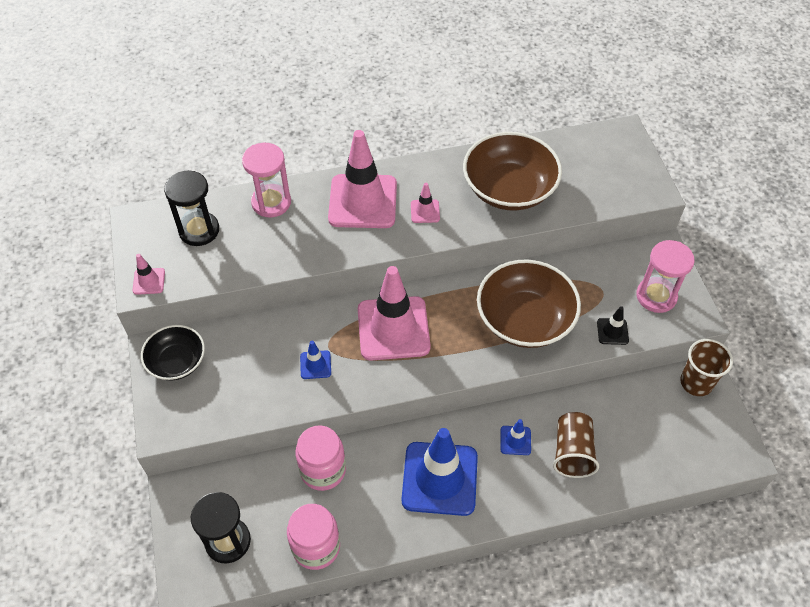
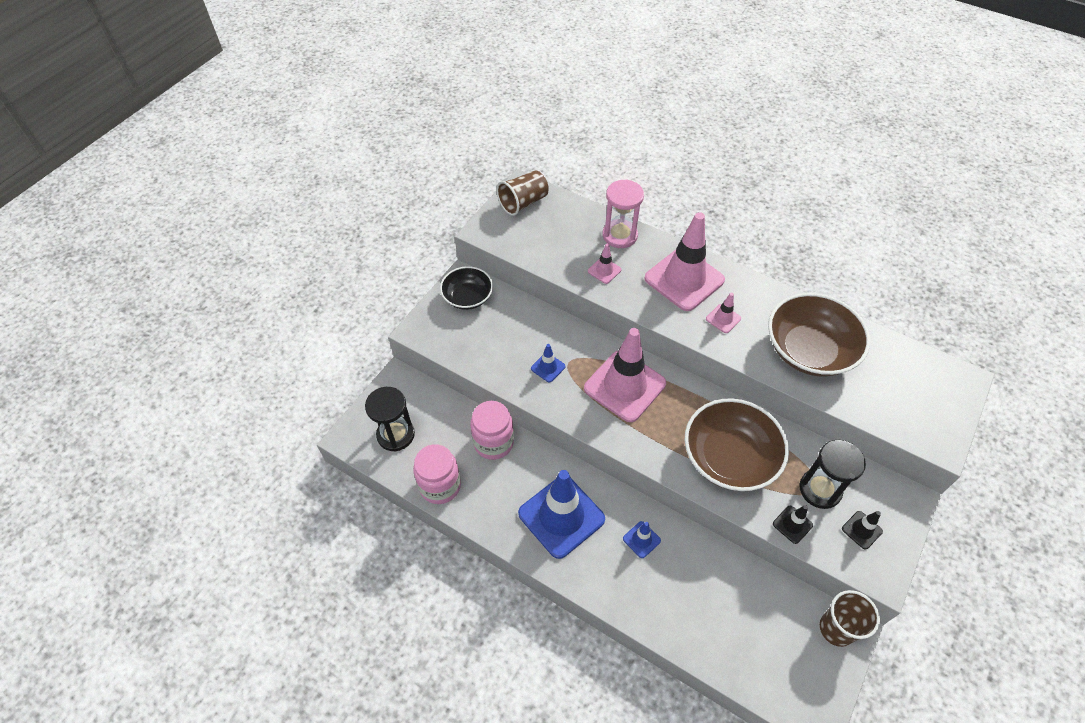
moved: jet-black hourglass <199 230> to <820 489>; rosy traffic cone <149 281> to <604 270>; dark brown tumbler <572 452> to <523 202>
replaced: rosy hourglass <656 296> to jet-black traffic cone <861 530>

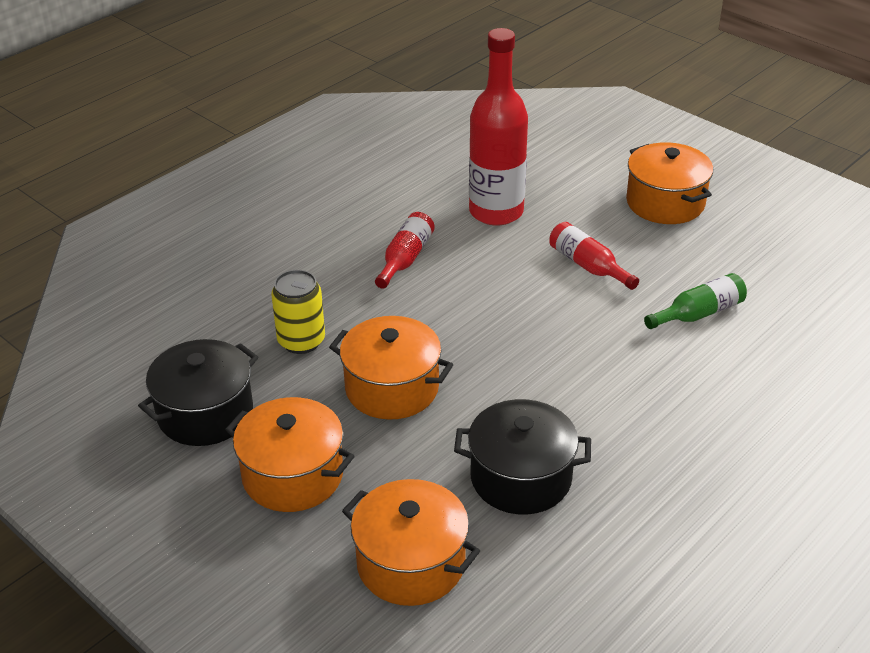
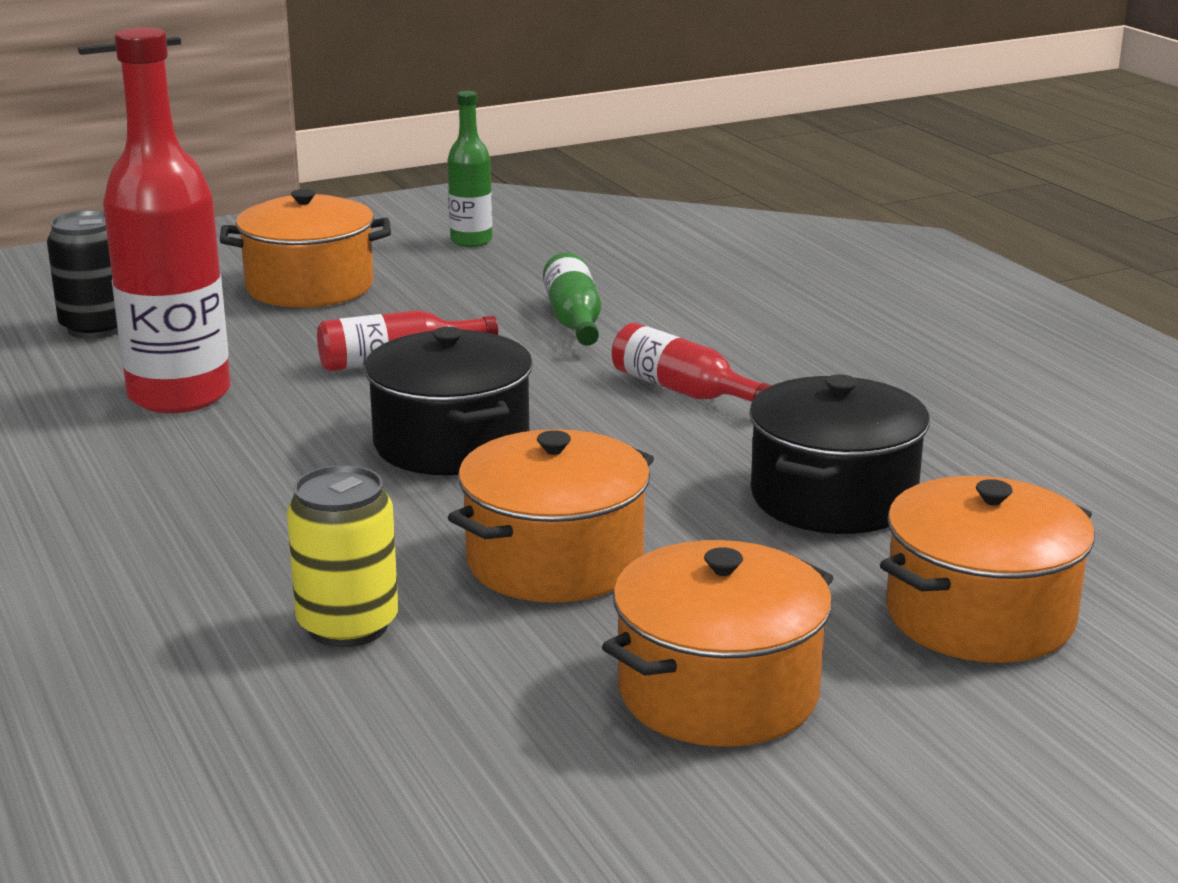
added: emerald flask <471 241>; jet-black tin <96 328>
moved: red flask <405 259> to <683 390>; jet-black pot <205 413> to <451 443>

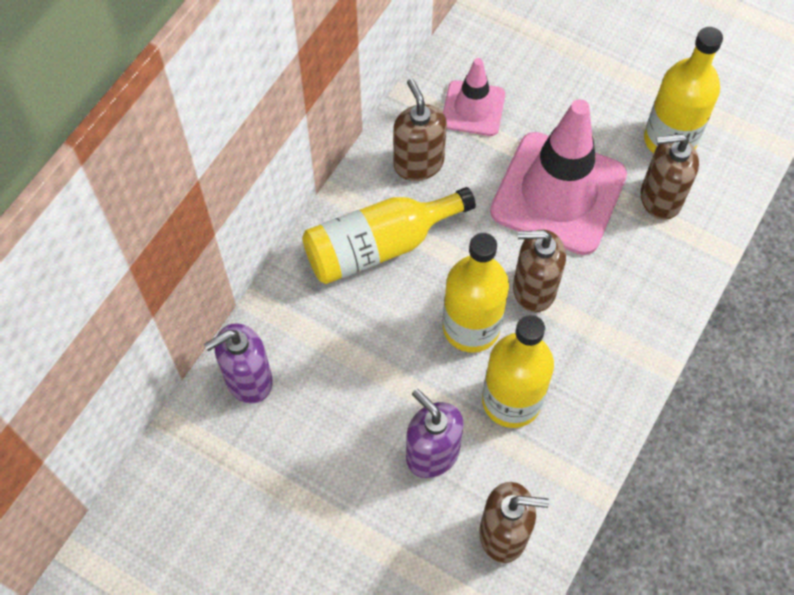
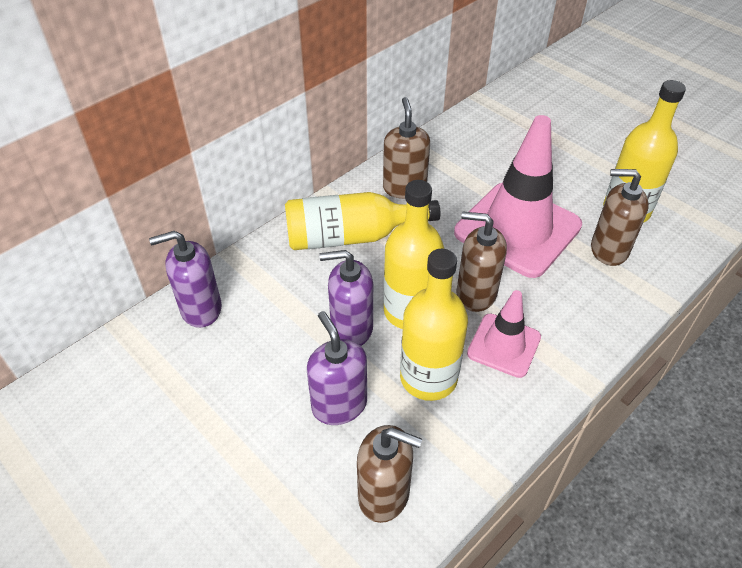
added: royal purple soap pump <351 328>
moved: rosy traffic cone <473 108> to <504 345>

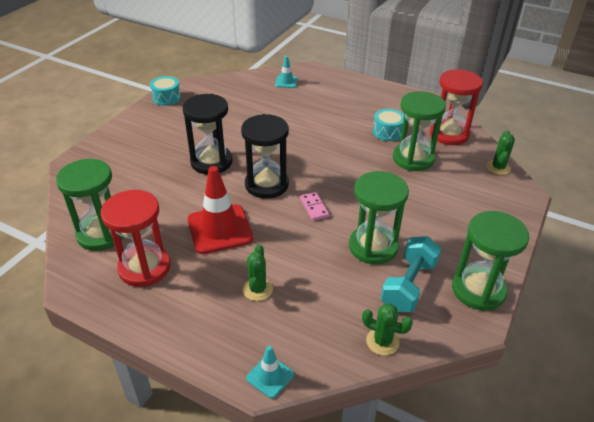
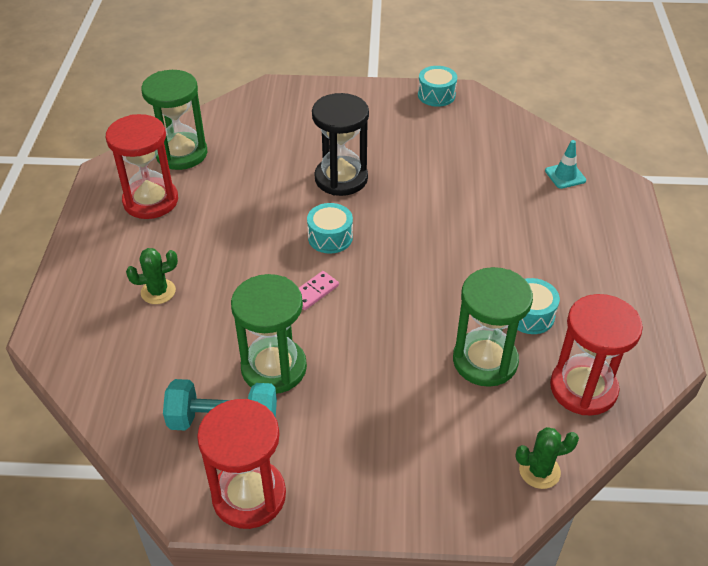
removed: red traffic cone <220 229>; emerald saguaro cactus <382 341>; turquoise traffic cone <270 376>
replaced: jet-black hourglass <266 184> to turquoise toy drum <330 237>
recoloured: emerald hourglass <478 290> to red hourglass <249 496>

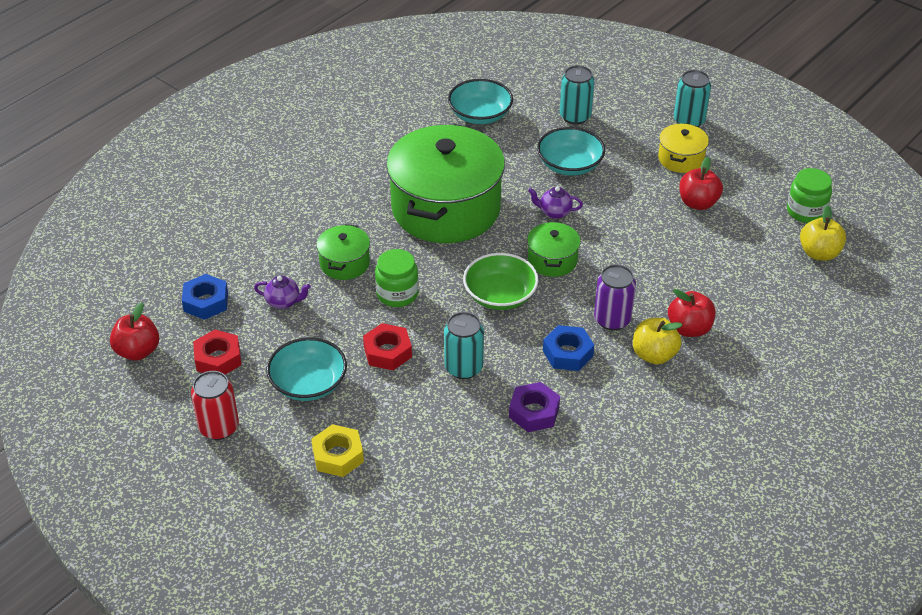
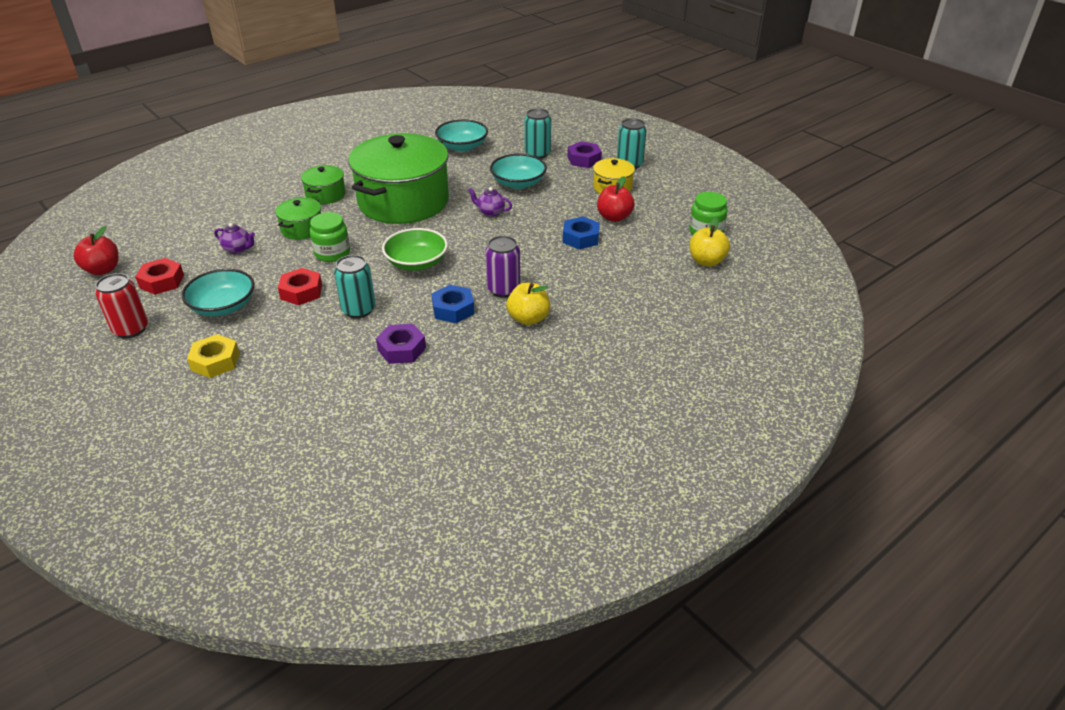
removed: red apple <689 328>
added: royal purple hex nut <584 159>
moved: emerald pot <552 260> to <325 195>; cobalt hex nut <206 302> to <580 238>

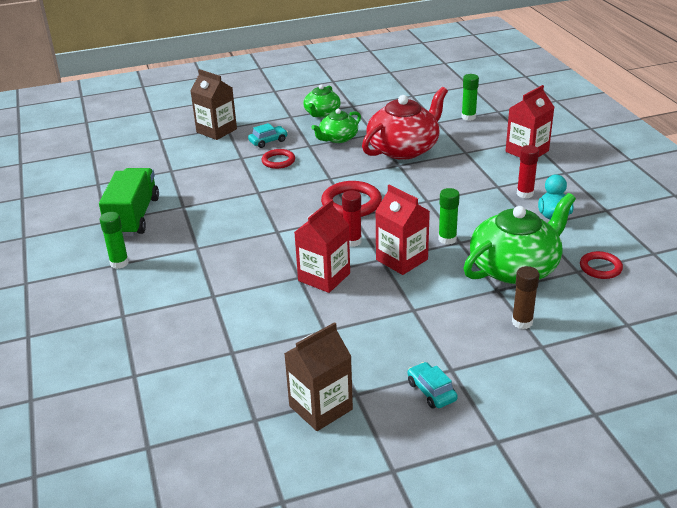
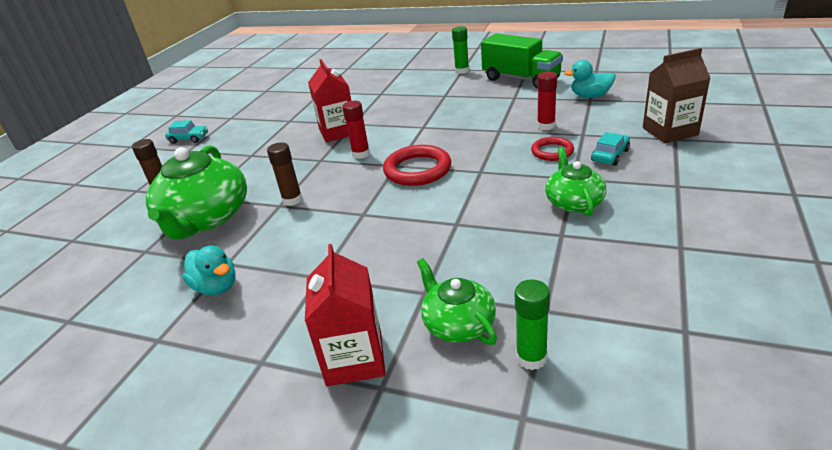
removed: red tea pot <404 149>; red carton <401 259>; red hoop <600 268>; dark brown carton <320 408>
added: turquoise rubber duck <590 96>
moved: emerald tea pot <322 113> to <458 323>; red glue <525 194> to <546 126>
recoloured: emerald glue <447 239> to dark brown glue <292 200>
turned: turquoise car <268 141> = <610 155> 150 degrees counterclockwise

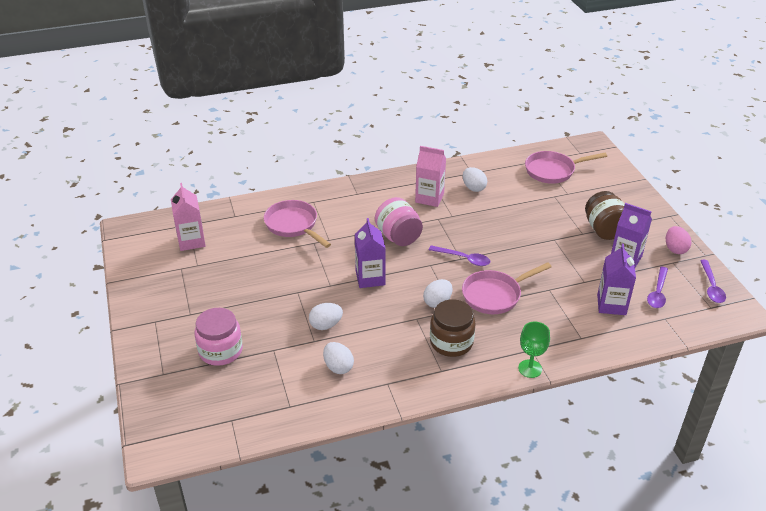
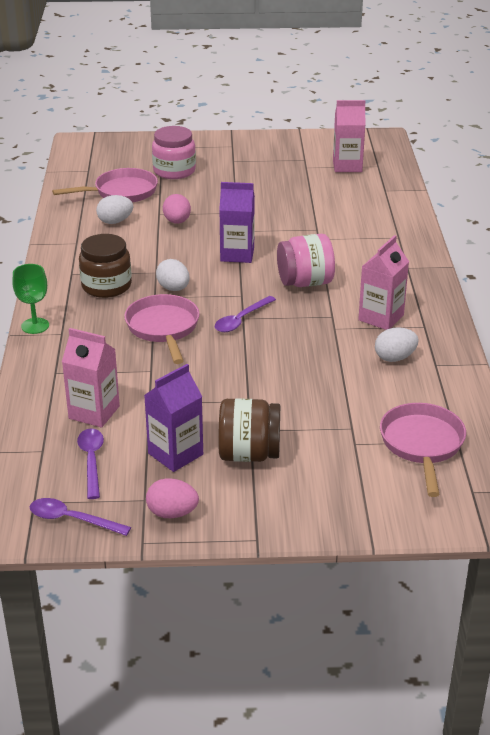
moved: rosy pan <293 225> to <121 192>
recoloured: royal purple carton <611 305> to rosy carton <94 412>; pure white toy egg <326 325> to rosy toy egg <177 222>
turned: royal purple teaspoon <658 292> = <91 461> 45 degrees clockwise

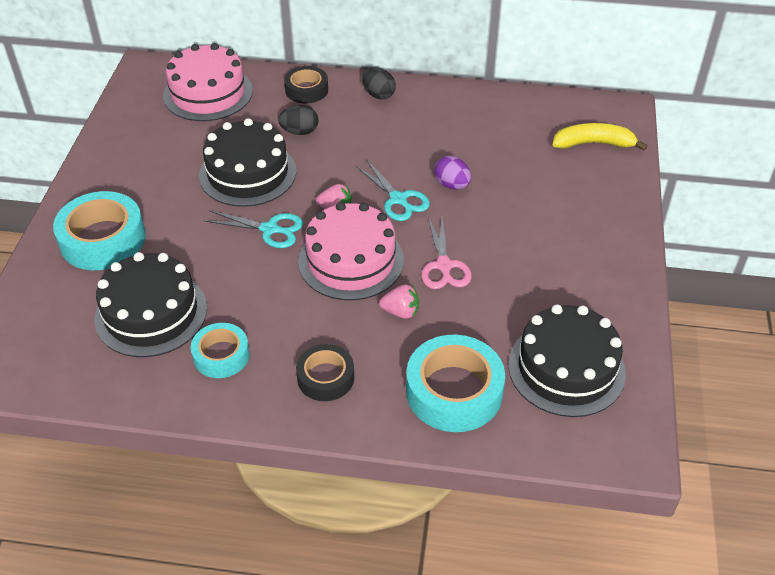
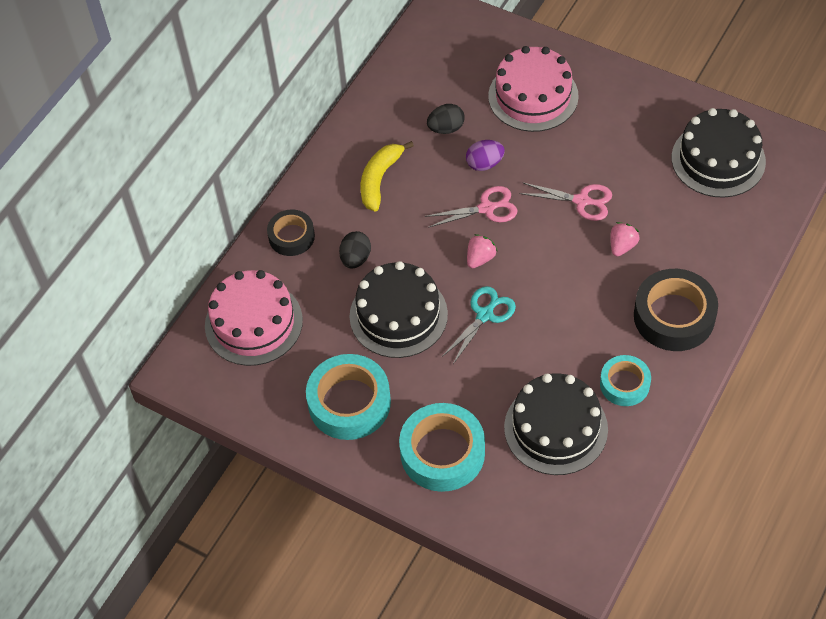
moved: jet-black toy egg <378 94> to <446 128>; golden banana fruit <593 143> to <379 179>; rosy layer cake <351 260> to <533 96>; turquoise sticky tape <454 391> to <349 403>
recoloured: turquoise pair of scissors <398 199> to rosy pair of scissors <487 208>
resized: jet-black sticky tape <325 377> = <674 316> x1.67

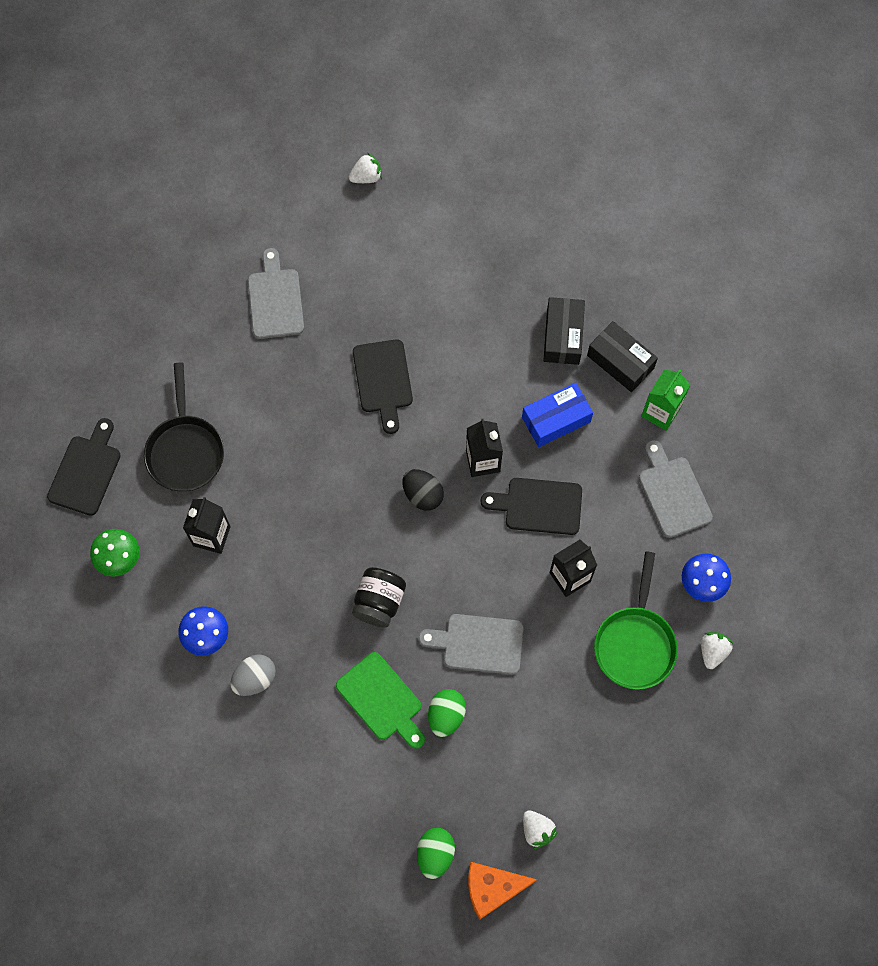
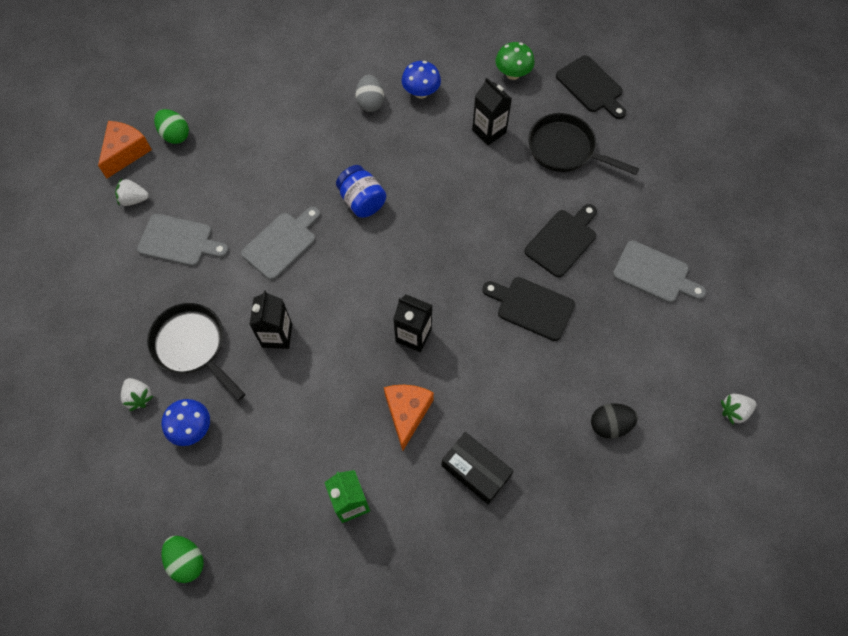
removed: jet-black box <620 361>; emerald chopping board <381 699>
moved: gray chopping board <673 493> to <179 241>; jet-black toy egg <422 495> to <609 425>; jet-black chopping board <538 506> to <562 241>; emerald toy egg <446 715> to <187 561>
replaced: cobalt box <556 419> to bright orange cheese <407 413>
recoloured: emerald pan <635 643> to jet-black pan <192 346>; jet-black jam jar <379 602> to cobalt jam jar <362 201>
turned: pure white toy strawberry <366 177> = <734 411> 60 degrees clockwise

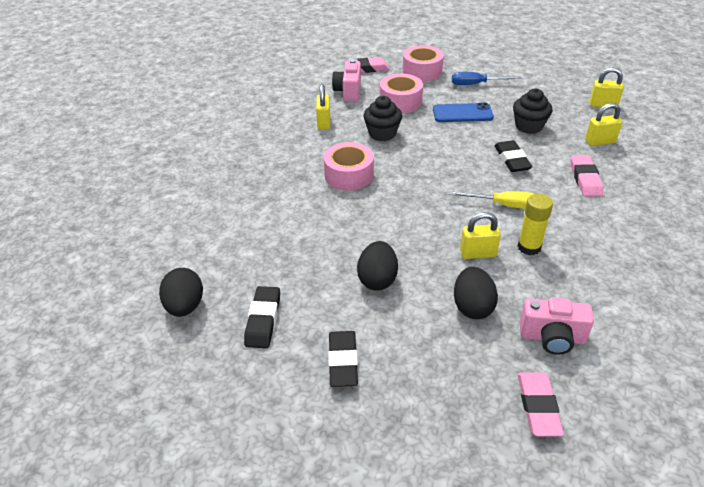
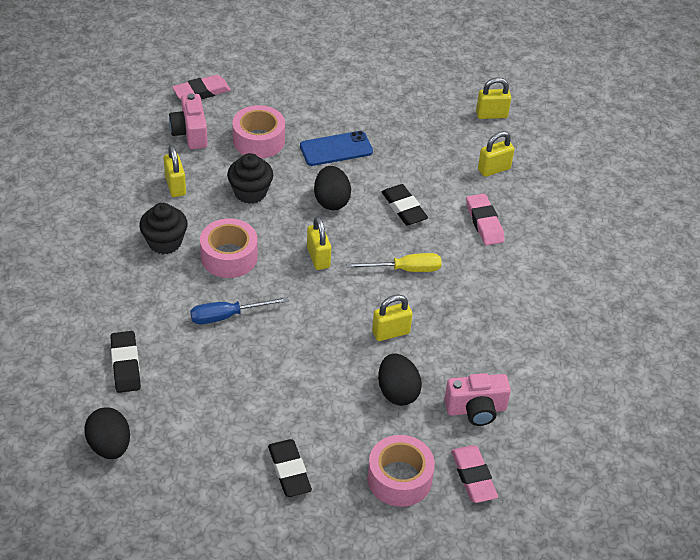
removed: golden glue <529 247>
added: golden padlock <318 257>
moved: rosy sticky tape <422 71> to <399 478>; cobalt flat screwdriver <476 84> to <227 316>; jet-black fairy cake <529 126> to <165 242>; jet-black toy egg <377 279> to <331 201>; jet-black pencil eraser <263 320> to <125 365>

